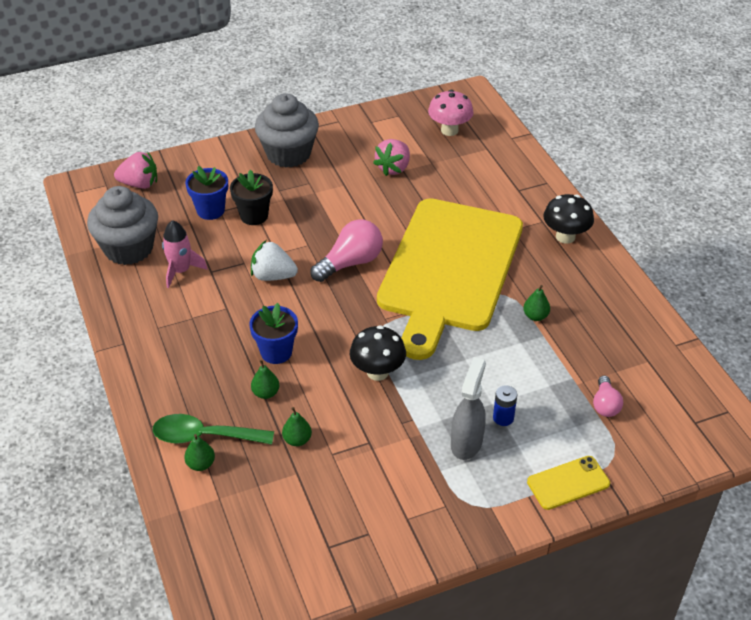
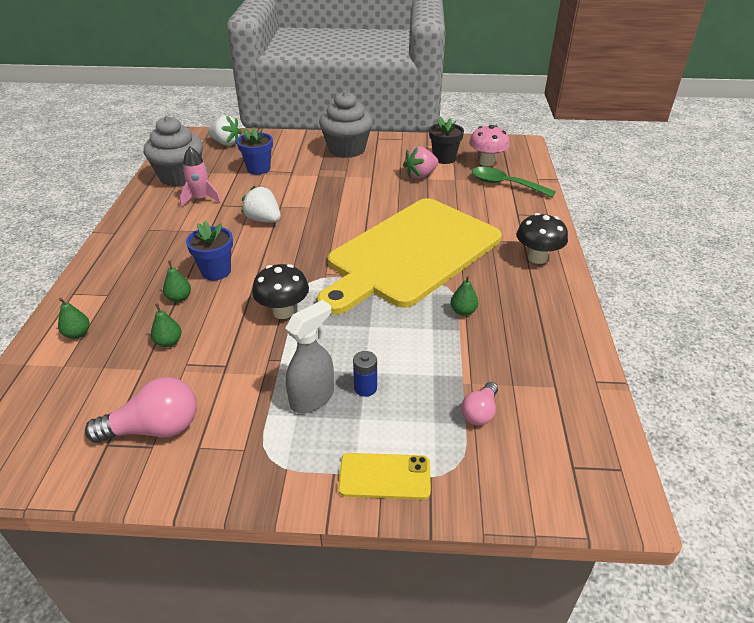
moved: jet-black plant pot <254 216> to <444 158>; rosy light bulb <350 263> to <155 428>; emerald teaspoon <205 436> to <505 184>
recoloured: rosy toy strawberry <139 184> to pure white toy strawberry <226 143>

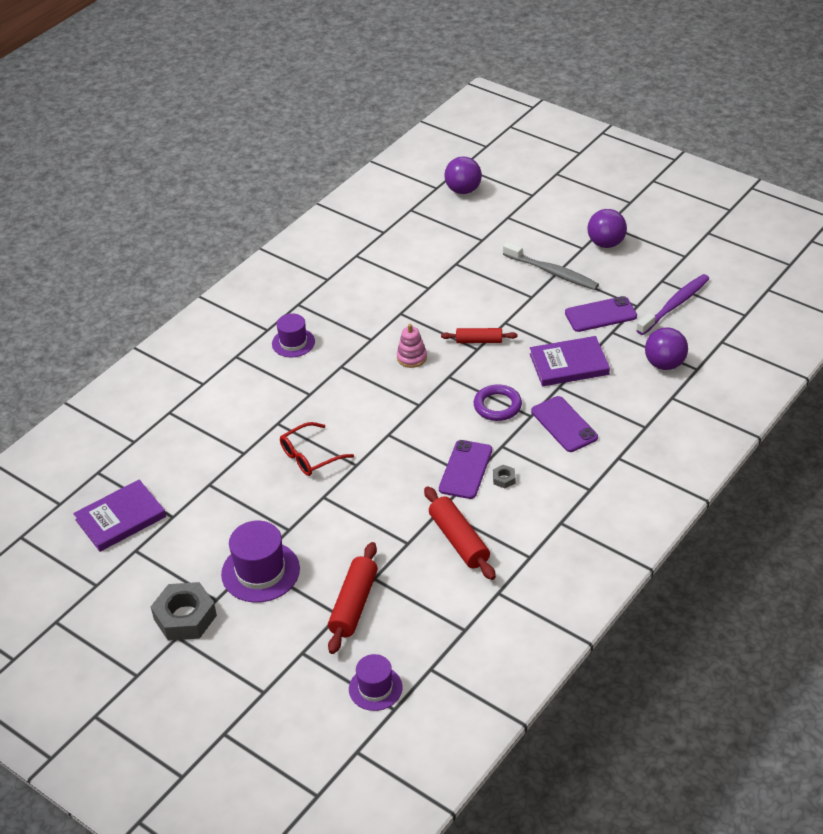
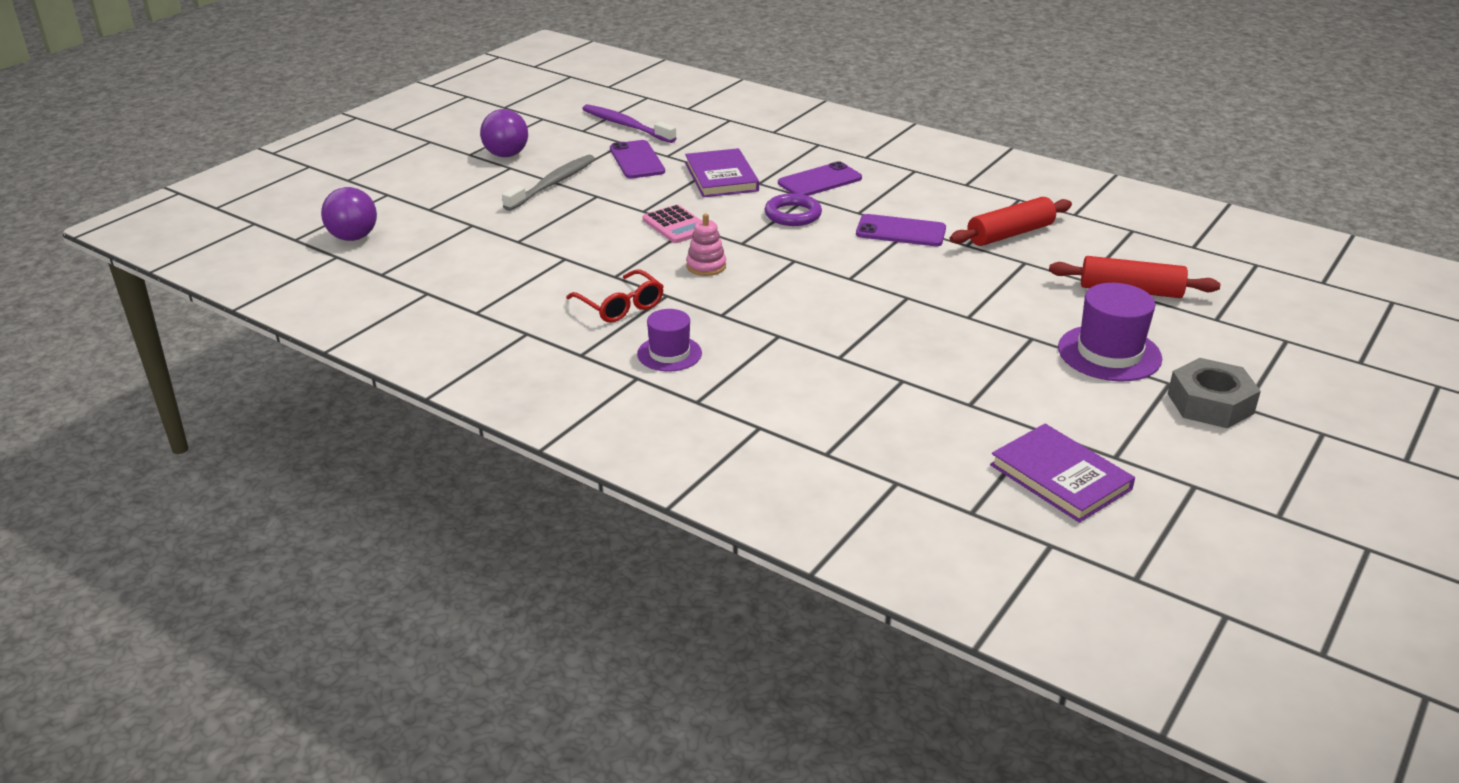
removed: royal purple ball <664 364>; gray hex nut <504 479>; royal purple tall hat <375 688>
moved: red spectacles <310 456> to <620 306>
replaced: red dough roller <479 341> to rosy calculator <676 225>

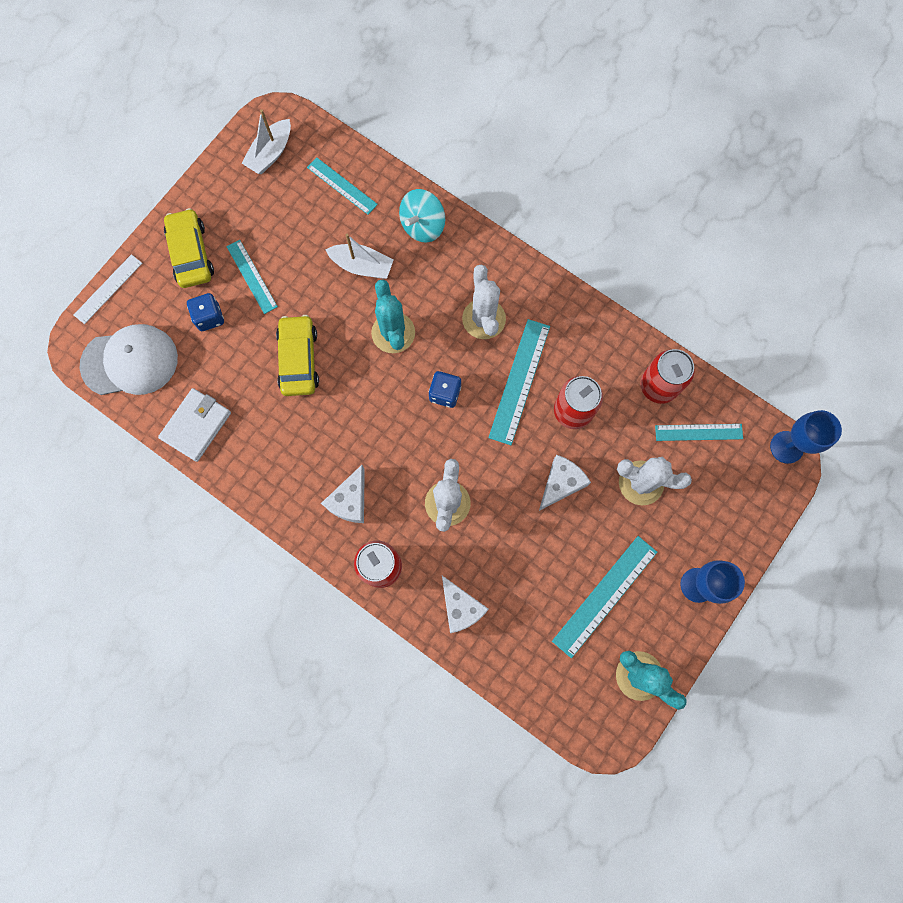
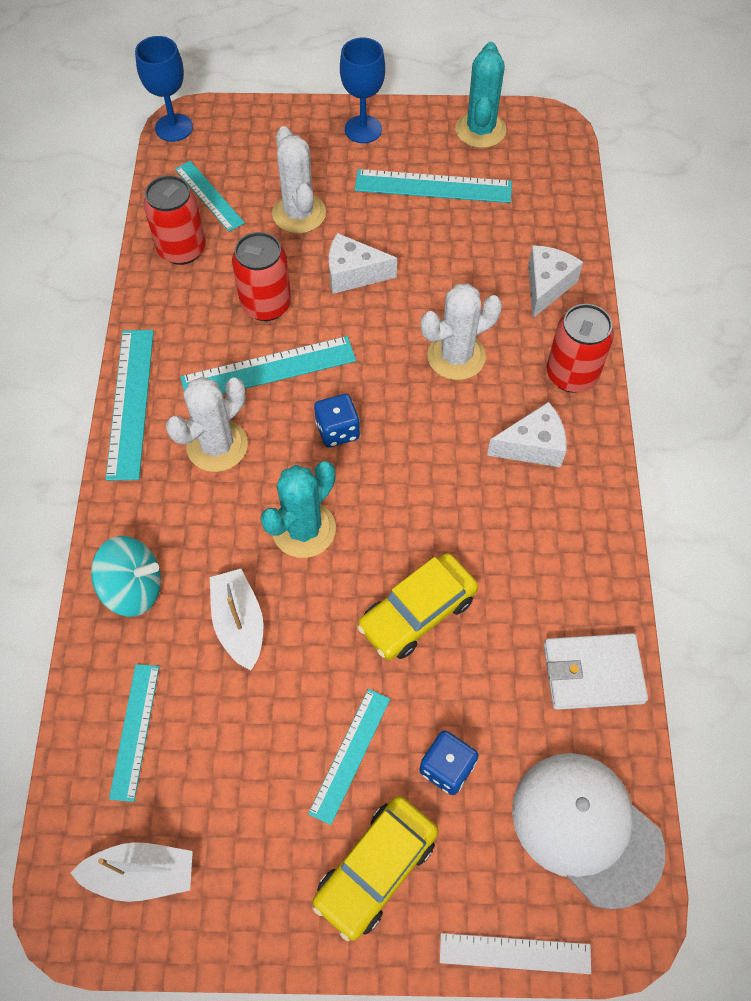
added: turquoise straightedge <131 402>

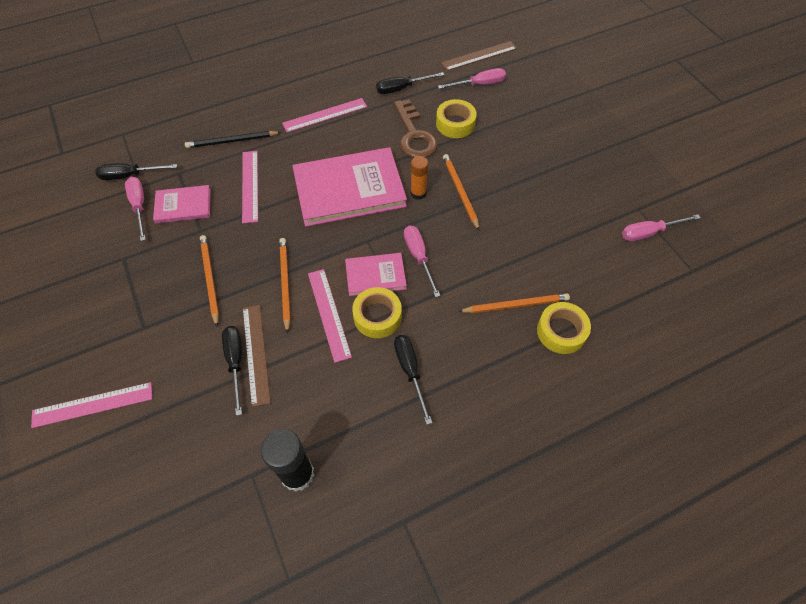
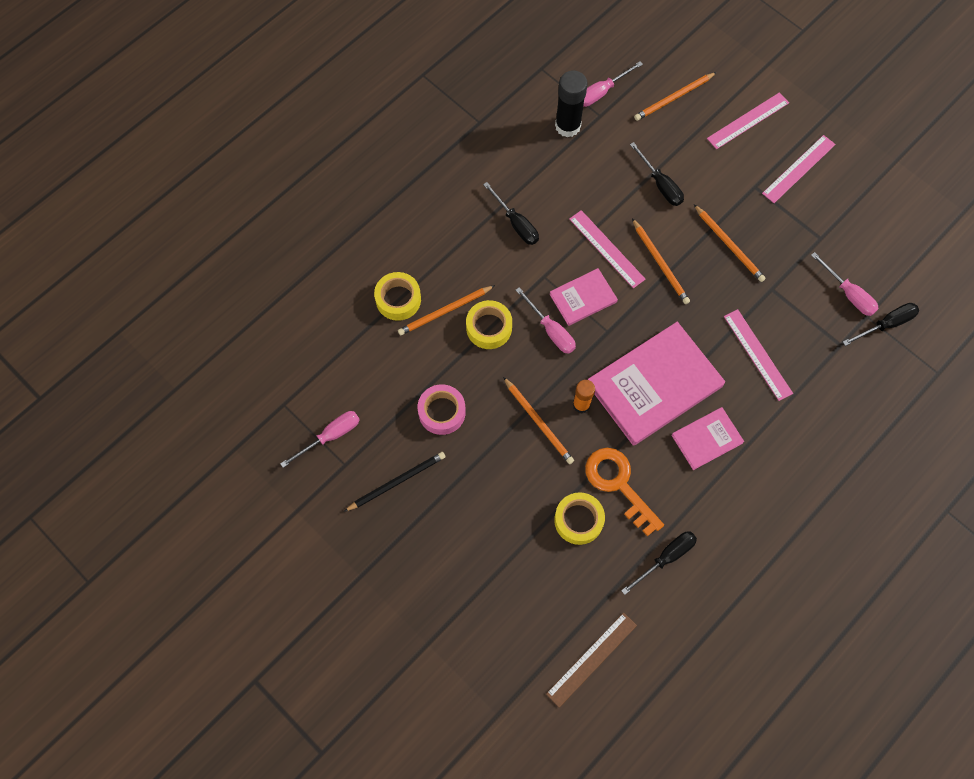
removed: dark brown straightedge <256 353>
added: bright orange wooden pencil <673 98>; rosy sticky tape <442 412>
moved: rosy flat screwdriver <479 84> to <602 92>; rosy straightedge <325 115> to <798 168>; jet-black wooden pencil <231 141> to <397 482>; rosy hardback <183 206> to <706 439>; golden sticky tape <377 316> to <489 328>
recoloured: dark brown latchkey <414 135> to bright orange latchkey <619 485>

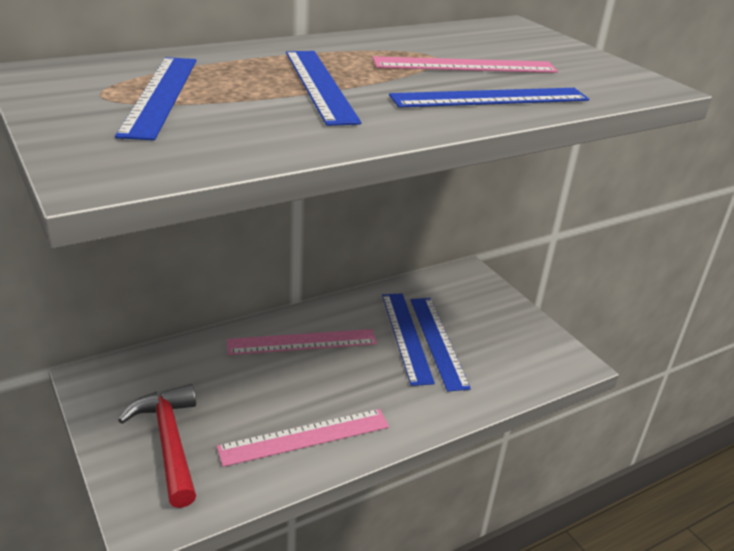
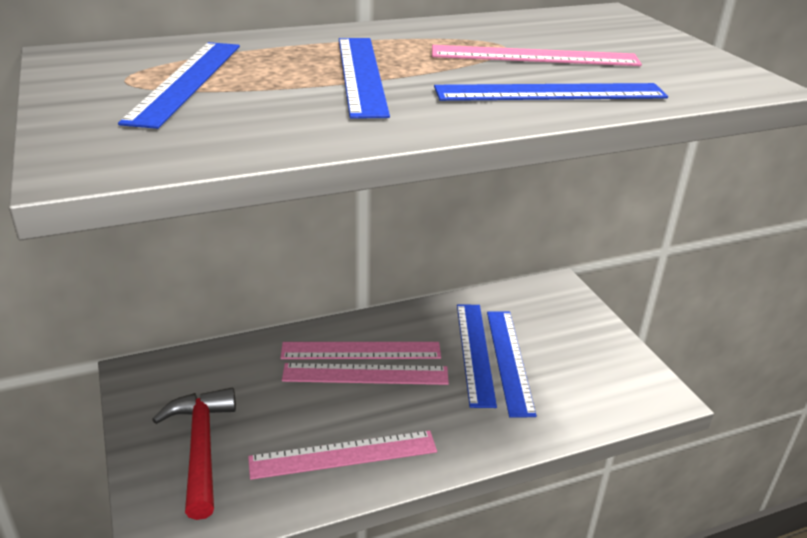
added: rosy straightedge <365 374>

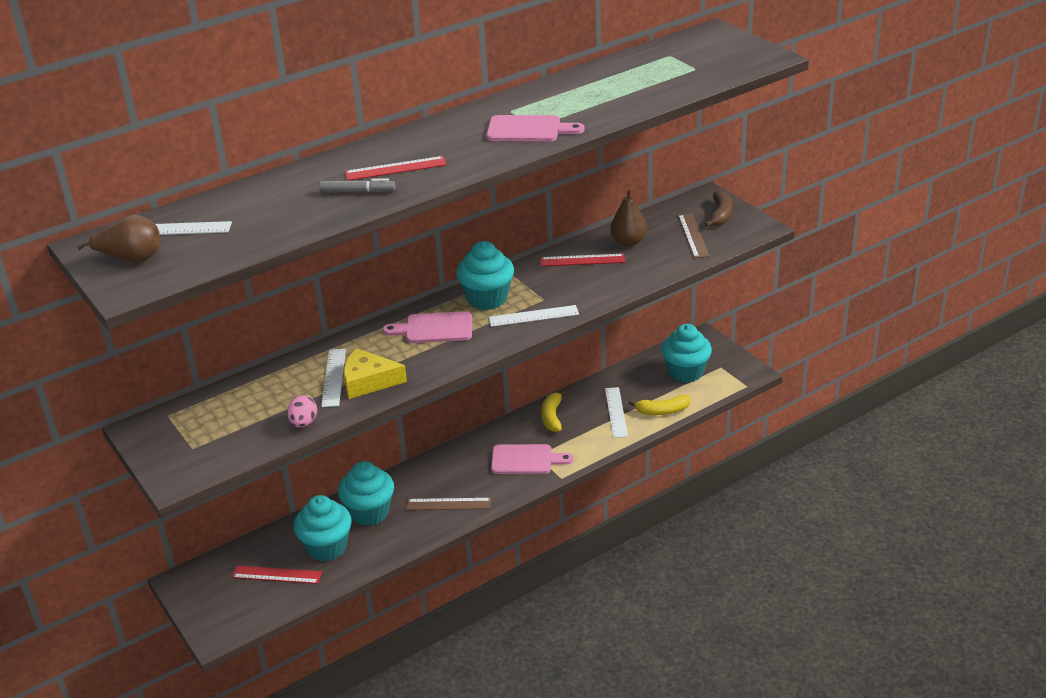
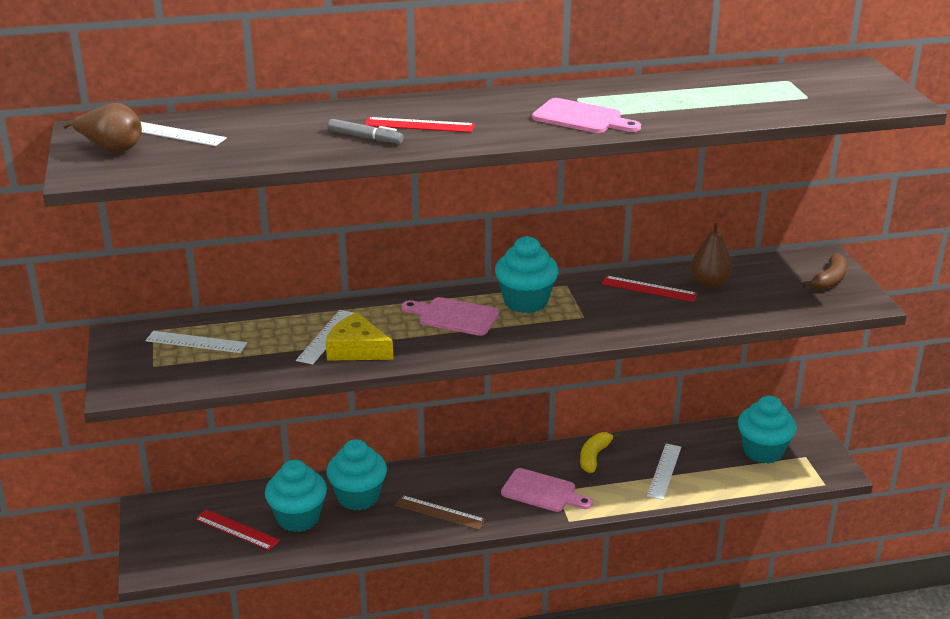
removed: dark brown straightedge <693 235>; rosy toy egg <304 423>; golden banana fruit <662 411>
moved: pure white straightedge <533 316> to <196 342>

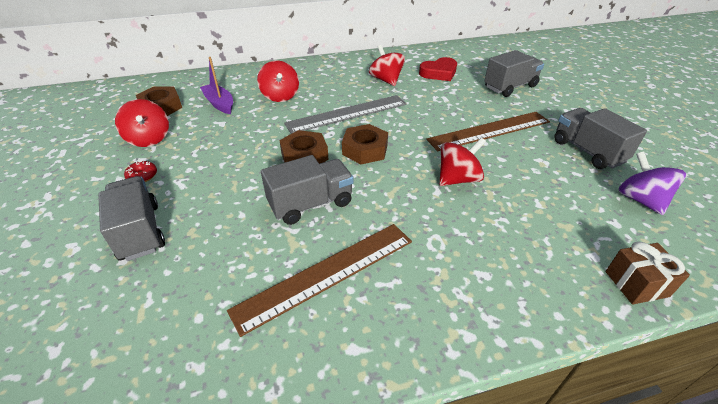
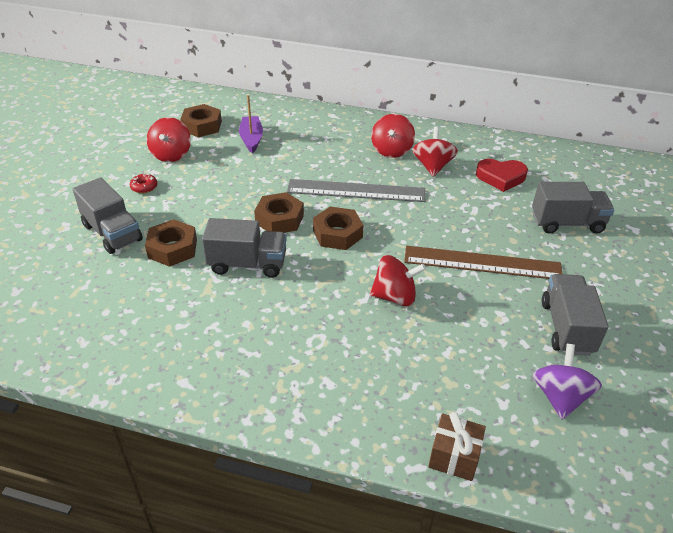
removed: dark brown straightedge <326 274>
added: dark brown hex nut <172 248>
moved: red spinning top <280 96> to <391 150>
turned: gray toy truck <140 231> = <112 233> 135 degrees clockwise

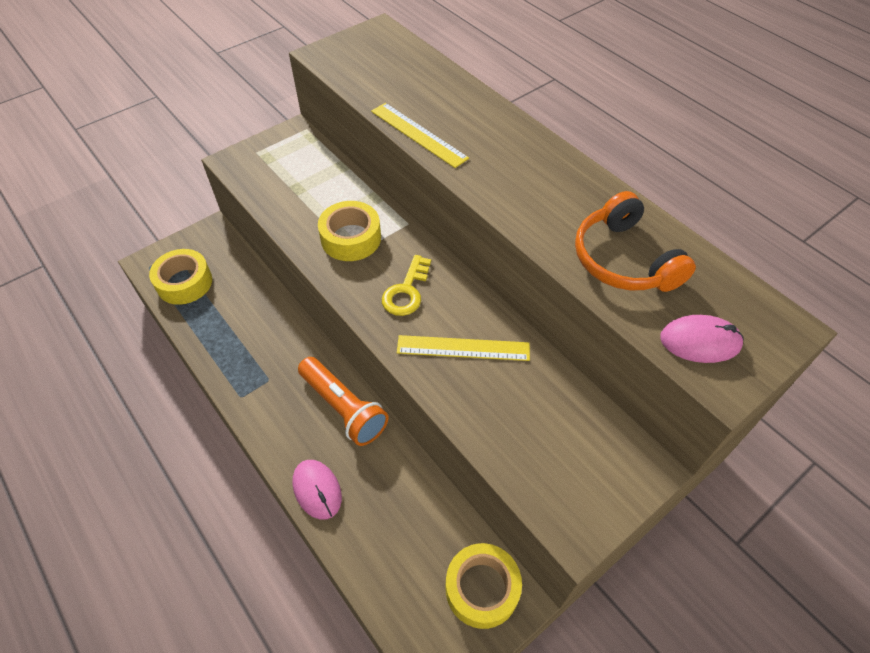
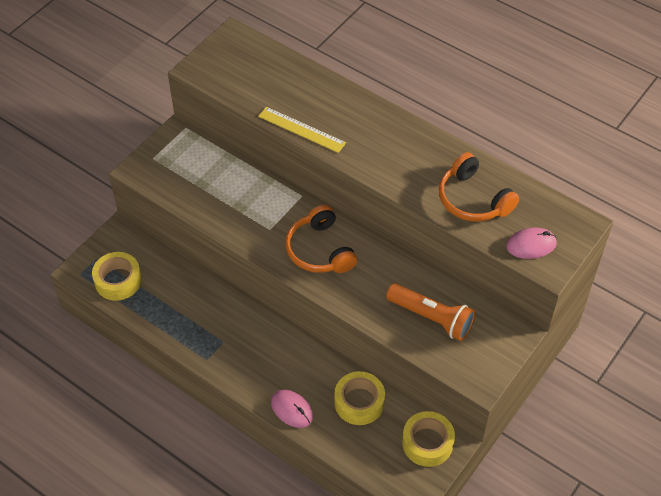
removed: golden straightedge <463 348>
moved: golden sticky tape <351 238> to <359 402>; bright orange pocket torch <343 408> to <431 318>
replaced: golden latchkey <406 291> to bright orange headphones <320 250>

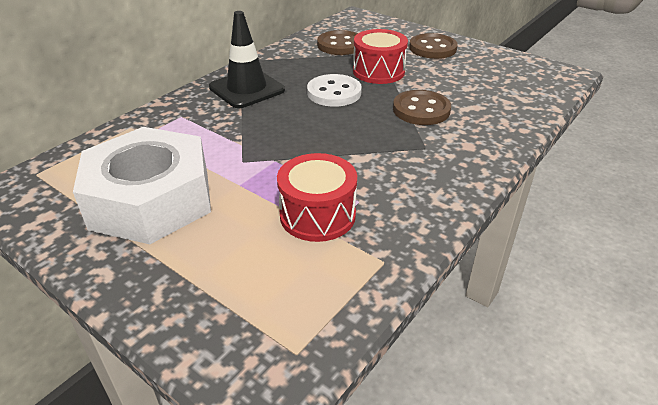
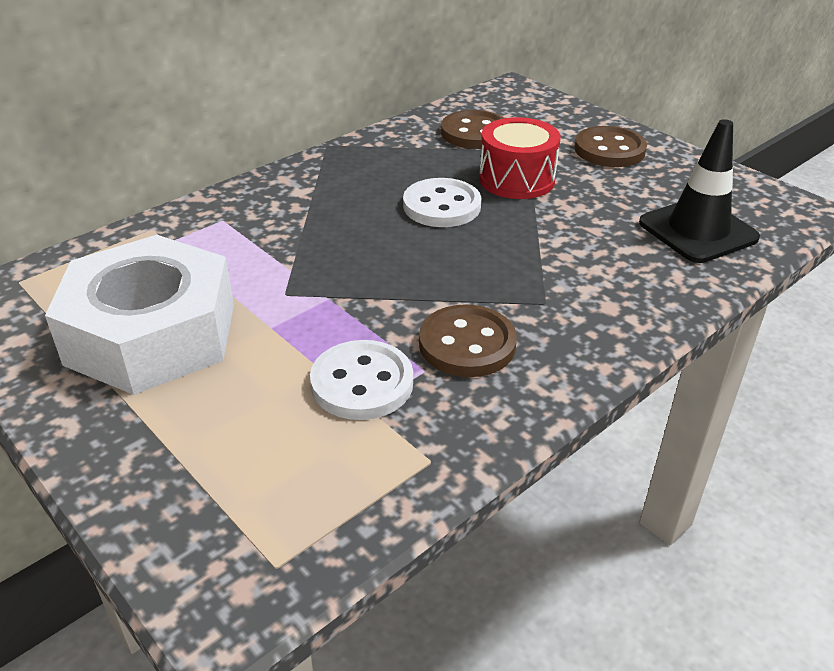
moved: jet-black traffic cone <247 89> to <698 230>; dark brown shirt button <421 110> to <467 344>
replaced: red toy drum <317 215> to pure white shirt button <362 383>

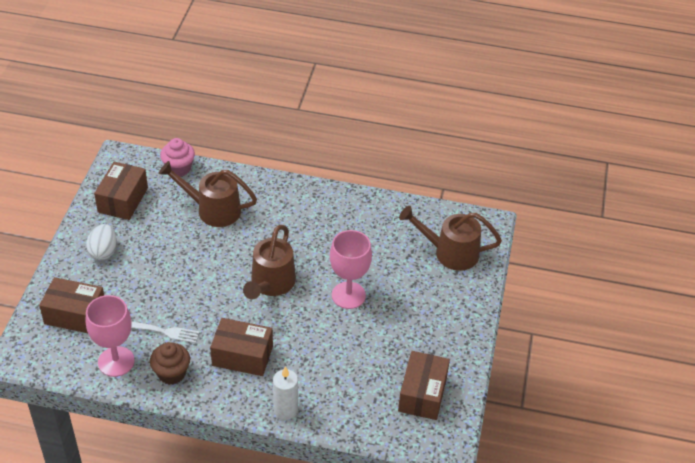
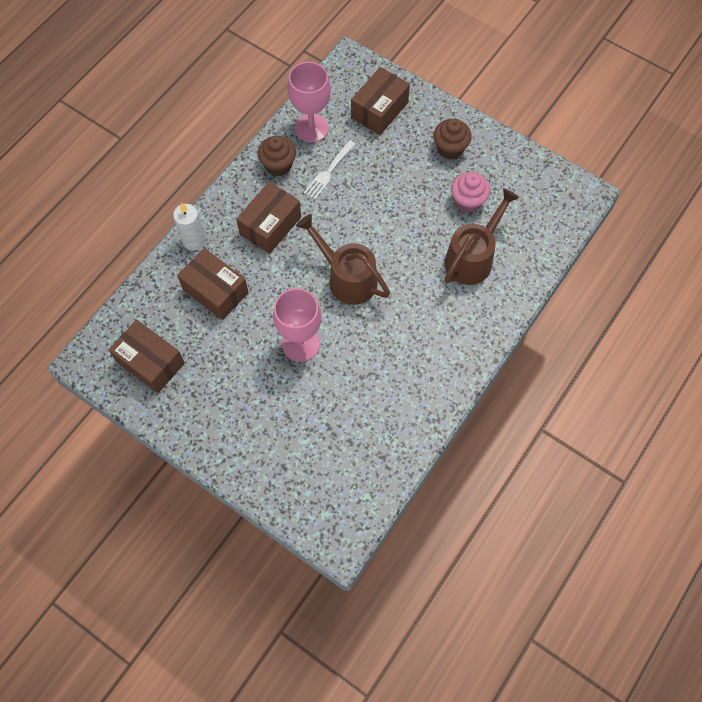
removed: dark brown watering can <449 252>
moved: rosy fairy cake <179 168> to <467 201>; dark brown box <123 200> to <215 291>
replaced: pure white toy egg <103 252> to dark brown fairy cake <450 148>

